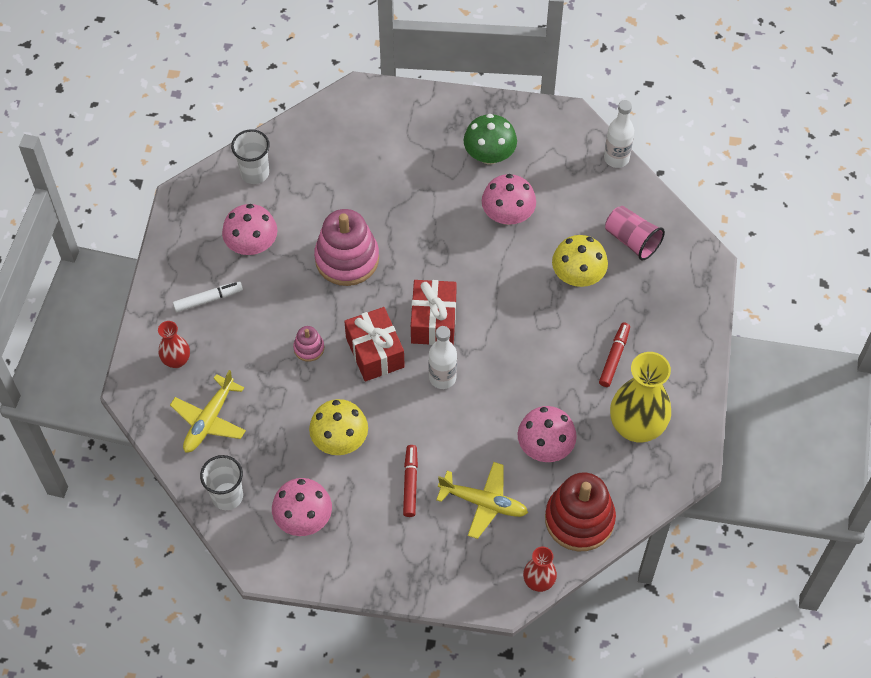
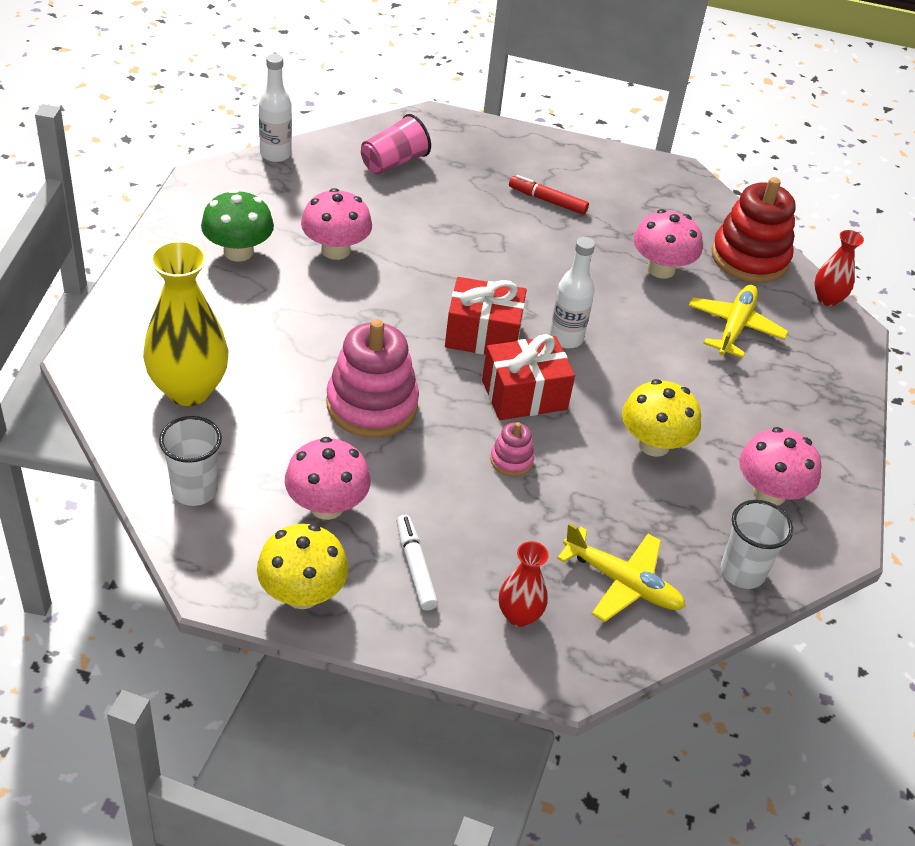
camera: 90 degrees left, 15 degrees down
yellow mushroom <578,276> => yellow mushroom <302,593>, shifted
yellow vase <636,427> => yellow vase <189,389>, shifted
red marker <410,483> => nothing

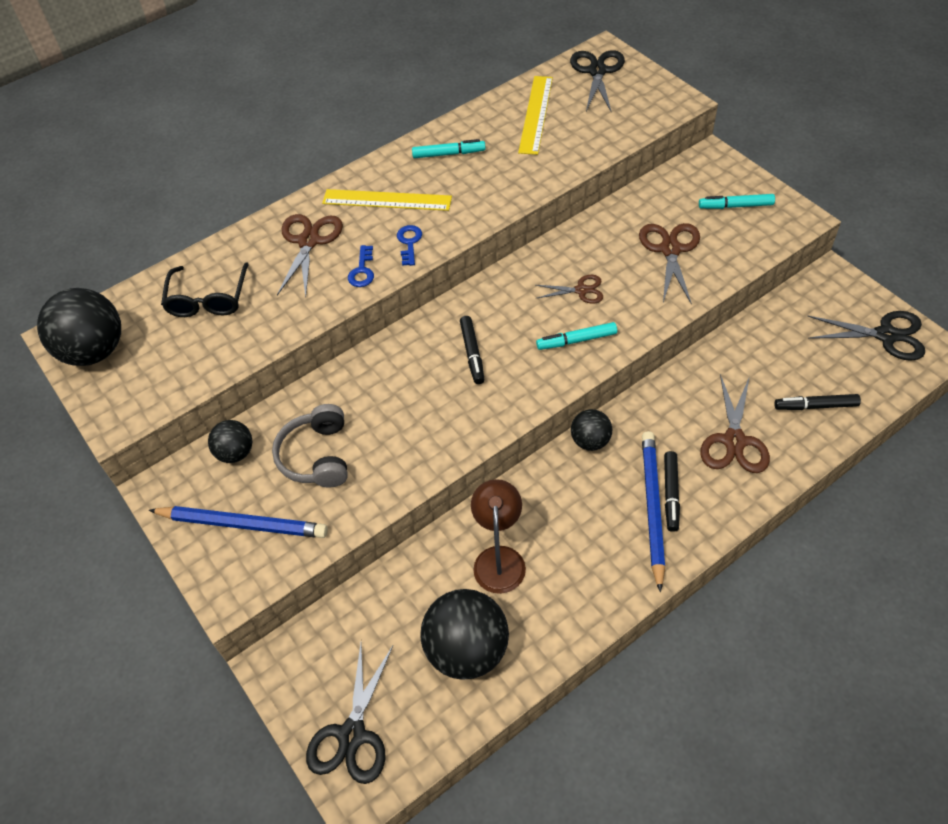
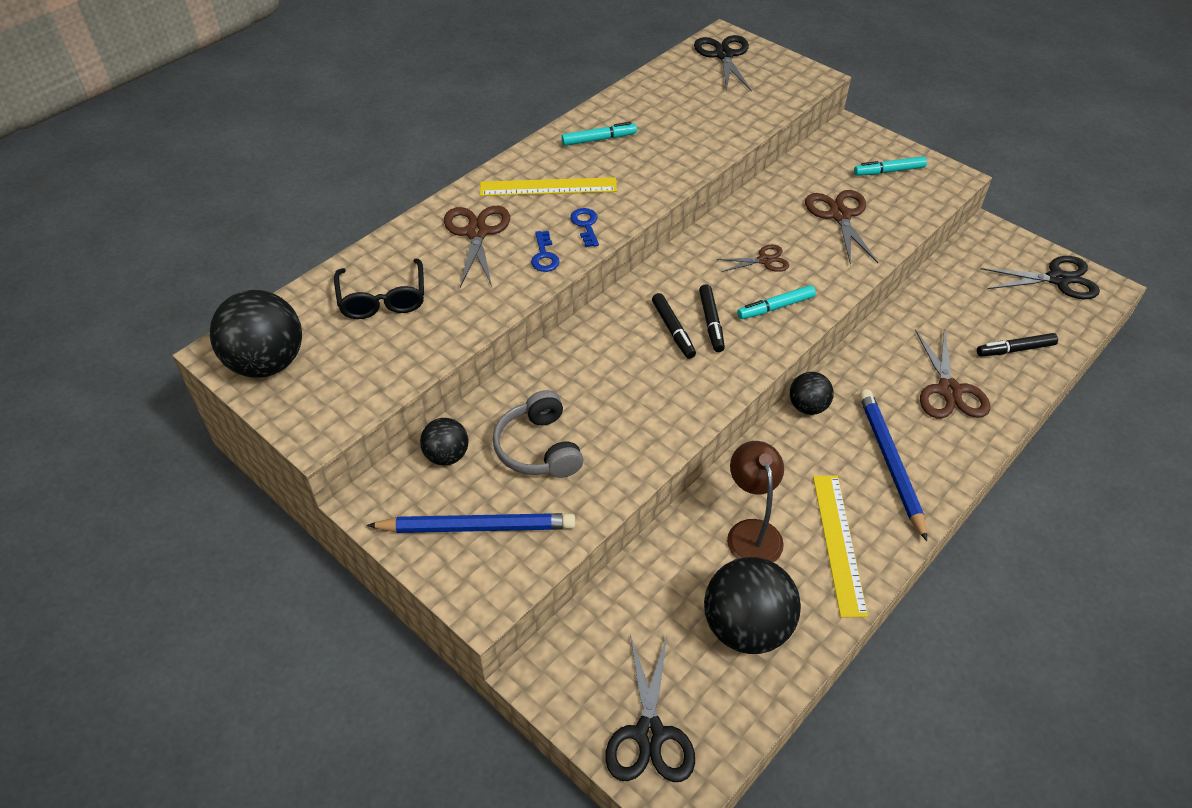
camera: 15 degrees left, 5 degrees down
yellow ruler <535,114> => yellow ruler <838,543>, shifted
black marker <670,494> => black marker <711,322>, shifted

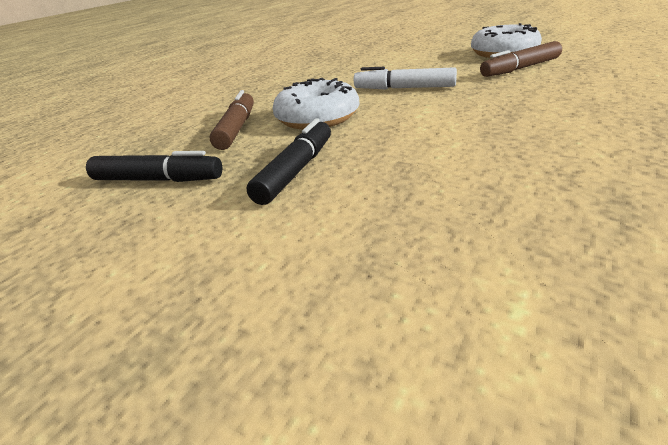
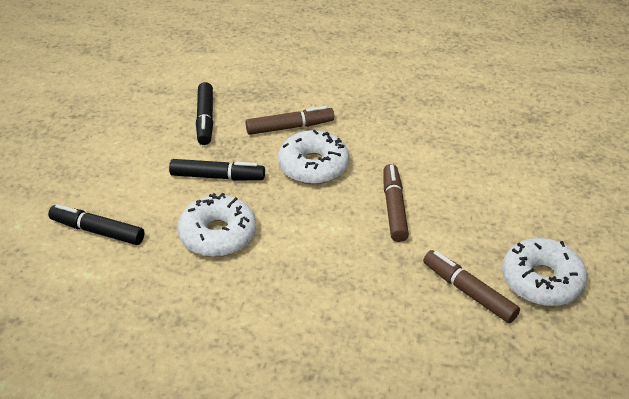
camera: 70 degrees right, 10 degrees up
white marker <404,88> => brown marker <394,208>
nothing => white donut <218,234>
nothing => black marker <97,231>

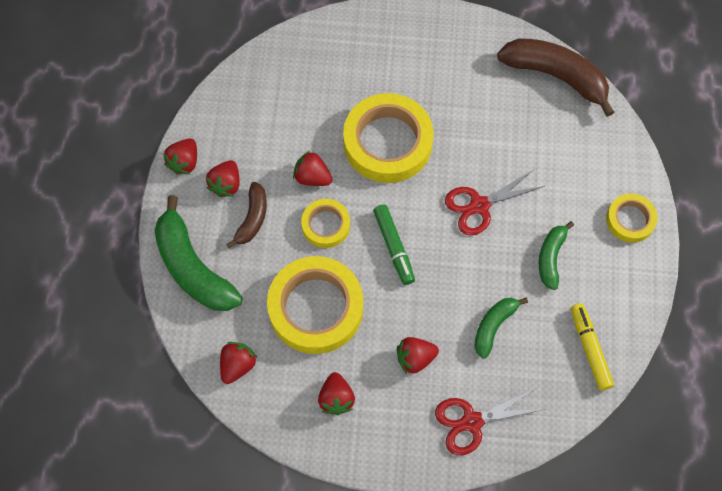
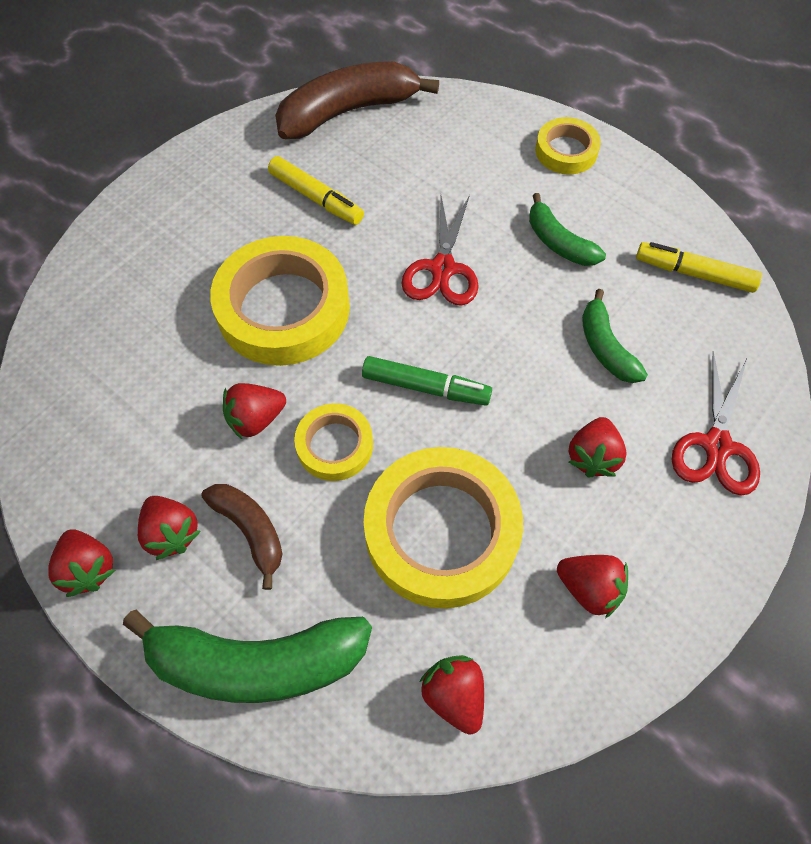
camera: 55 degrees left, 5 degrees down
nothing => yellow marker <316,198>

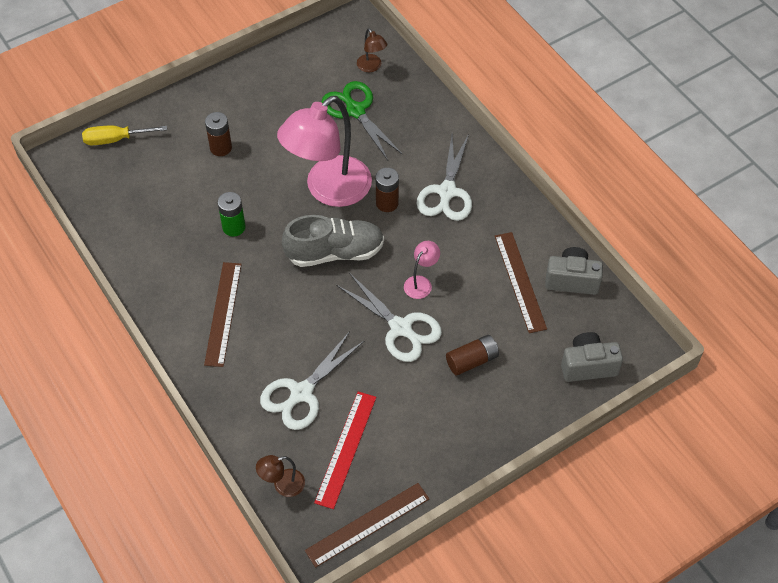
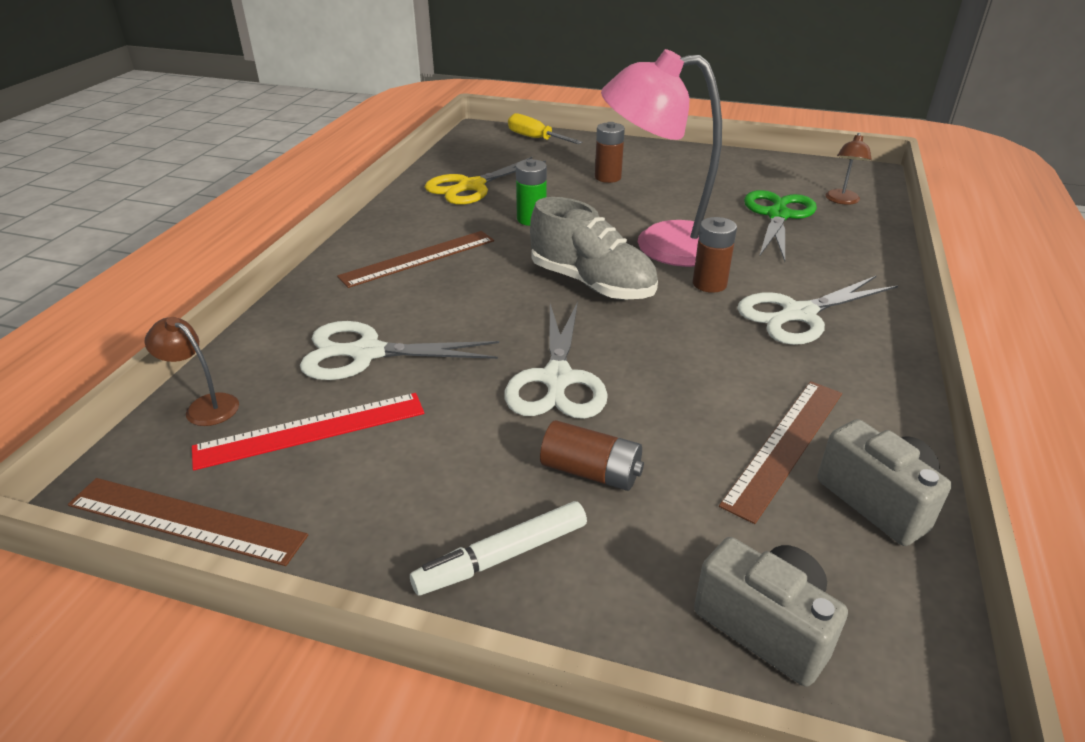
camera: 50 degrees right, 20 degrees down
pink lamp <421,283> => nothing
nothing => yellow scissors <471,186>
nothing => white marker <502,557>

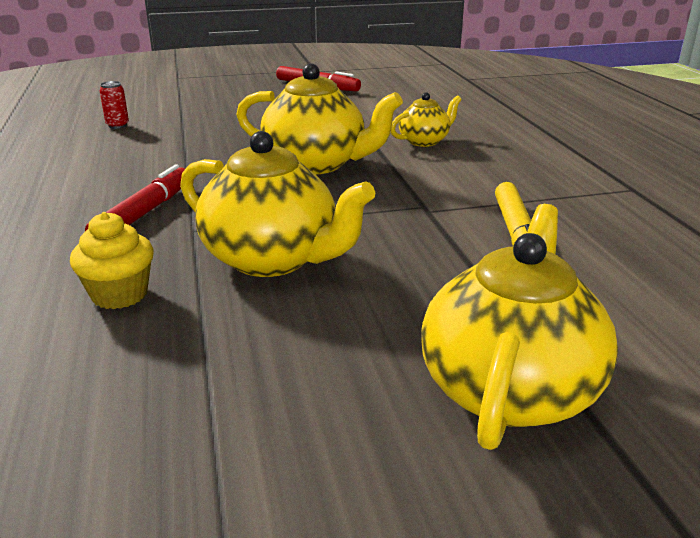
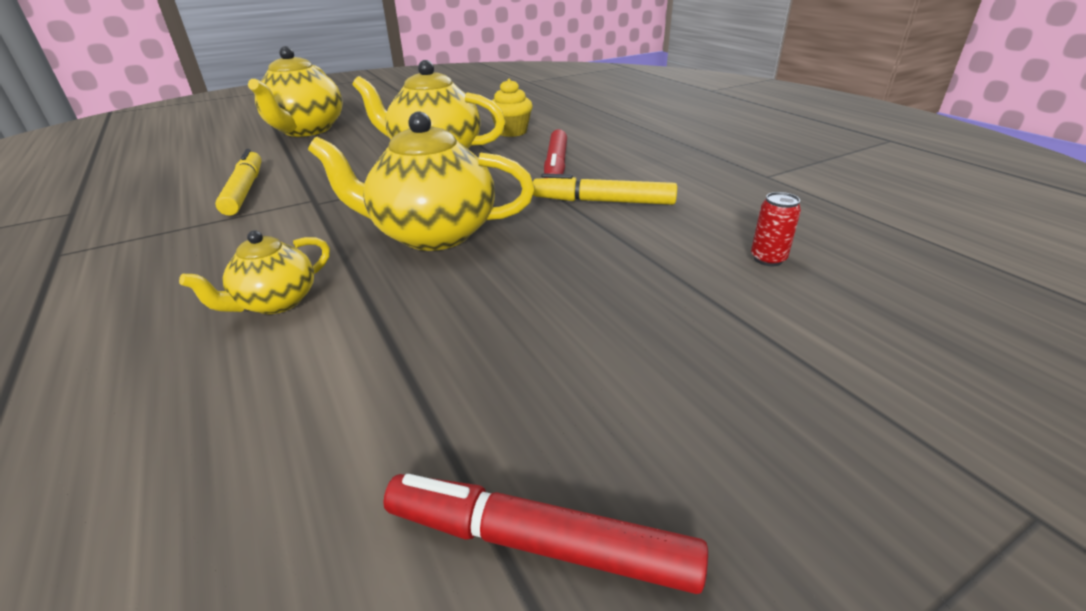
camera: 165 degrees right, 5 degrees up
nothing => yellow marker <603,201>

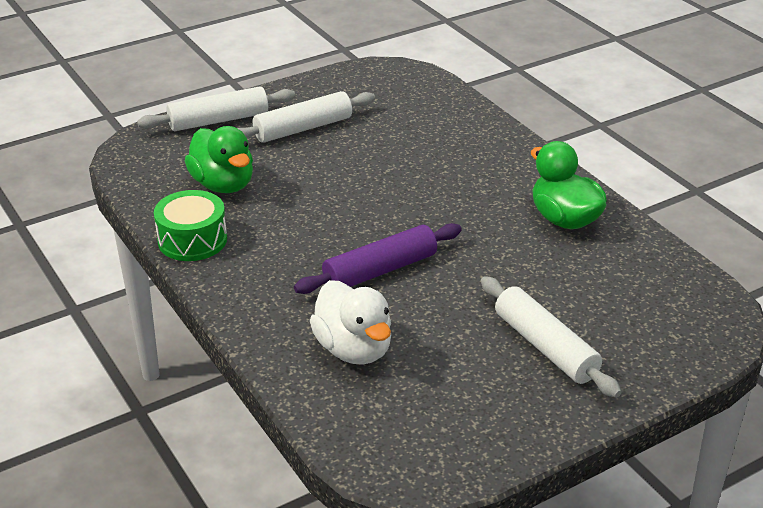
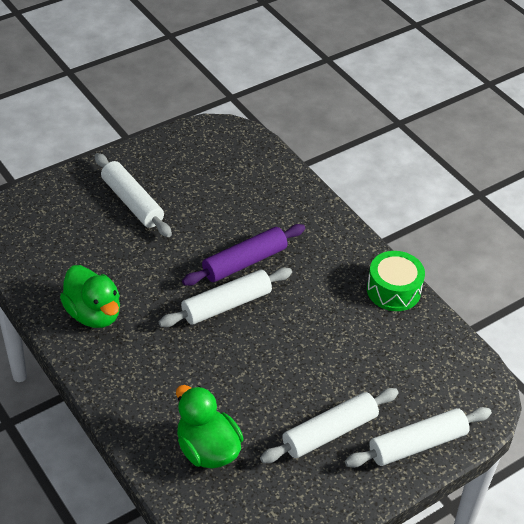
camera: 175 degrees right, 10 degrees up
green duck <223,185> => green duck <207,449>, shifted
white duck <354,349> => nothing
nothing => white rolling pin <226,305>

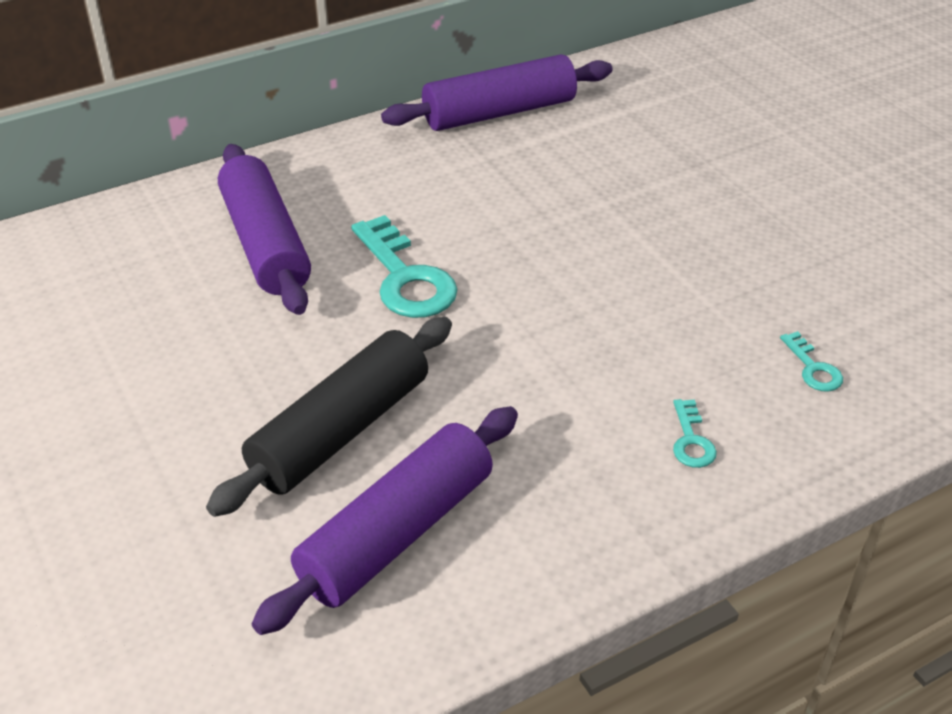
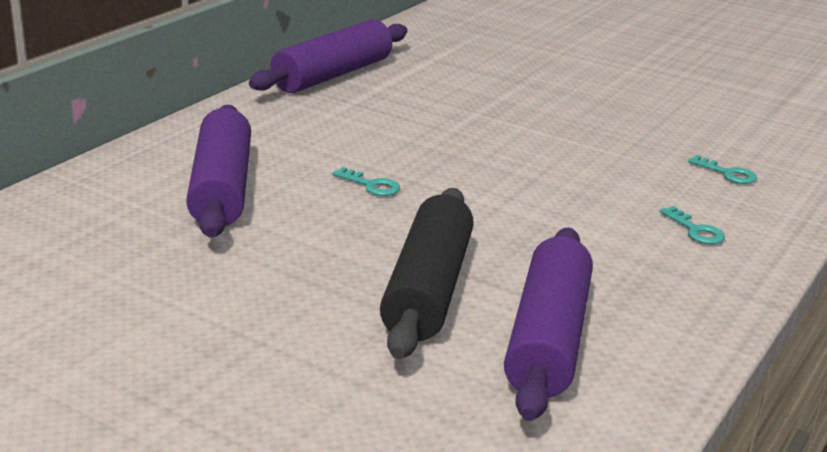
camera: 30 degrees left, 15 degrees down
purple rolling pin <266,244> => purple rolling pin <221,188>, 45 degrees clockwise
turquoise key <405,278> => turquoise key <371,185>, x0.48

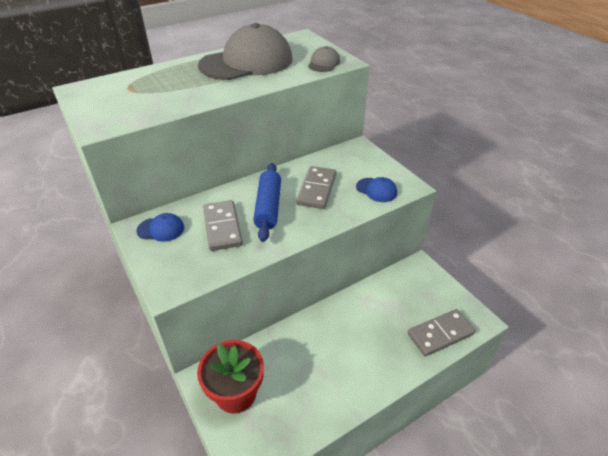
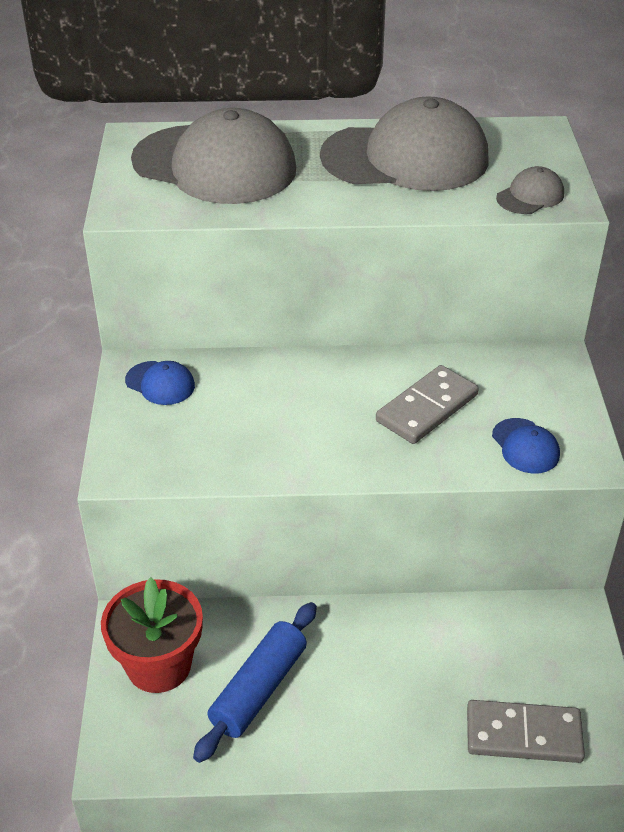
camera: 30 degrees right, 0 degrees up
blue rolling pin <268,207> => blue rolling pin <258,689>, shifted
grey domino <222,227> => nothing
nothing => grey cap <214,165>

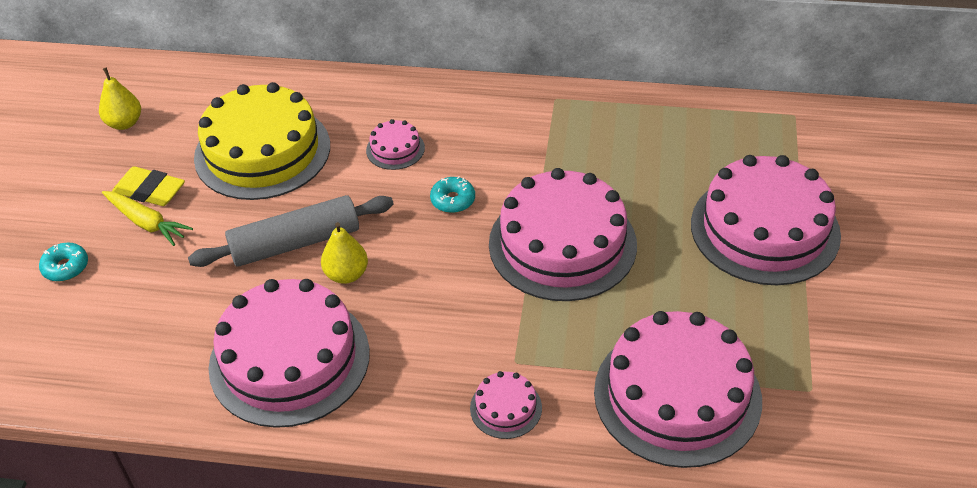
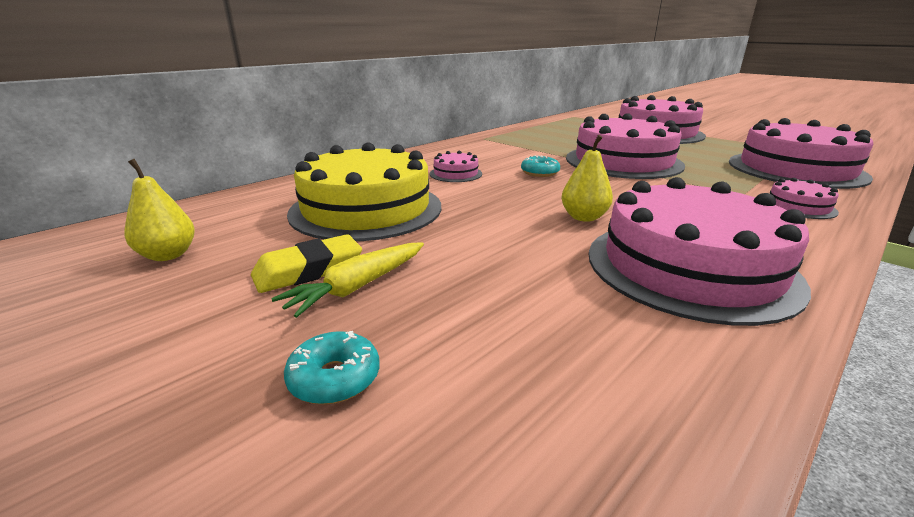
camera: 55 degrees left, 20 degrees down
yellow carrot <146,223> => yellow carrot <358,287>, 150 degrees clockwise
grey rolling pin <295,243> => nothing

